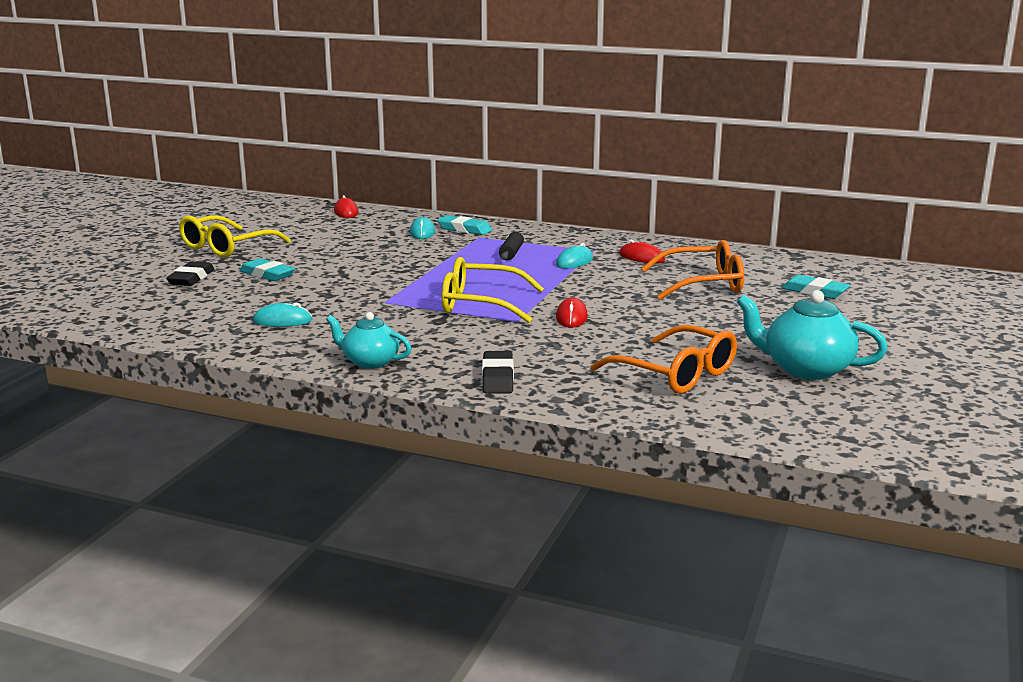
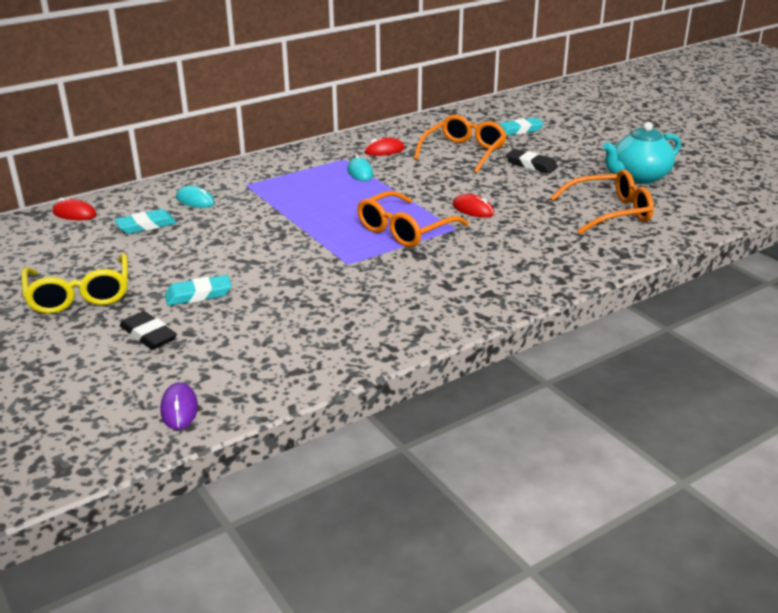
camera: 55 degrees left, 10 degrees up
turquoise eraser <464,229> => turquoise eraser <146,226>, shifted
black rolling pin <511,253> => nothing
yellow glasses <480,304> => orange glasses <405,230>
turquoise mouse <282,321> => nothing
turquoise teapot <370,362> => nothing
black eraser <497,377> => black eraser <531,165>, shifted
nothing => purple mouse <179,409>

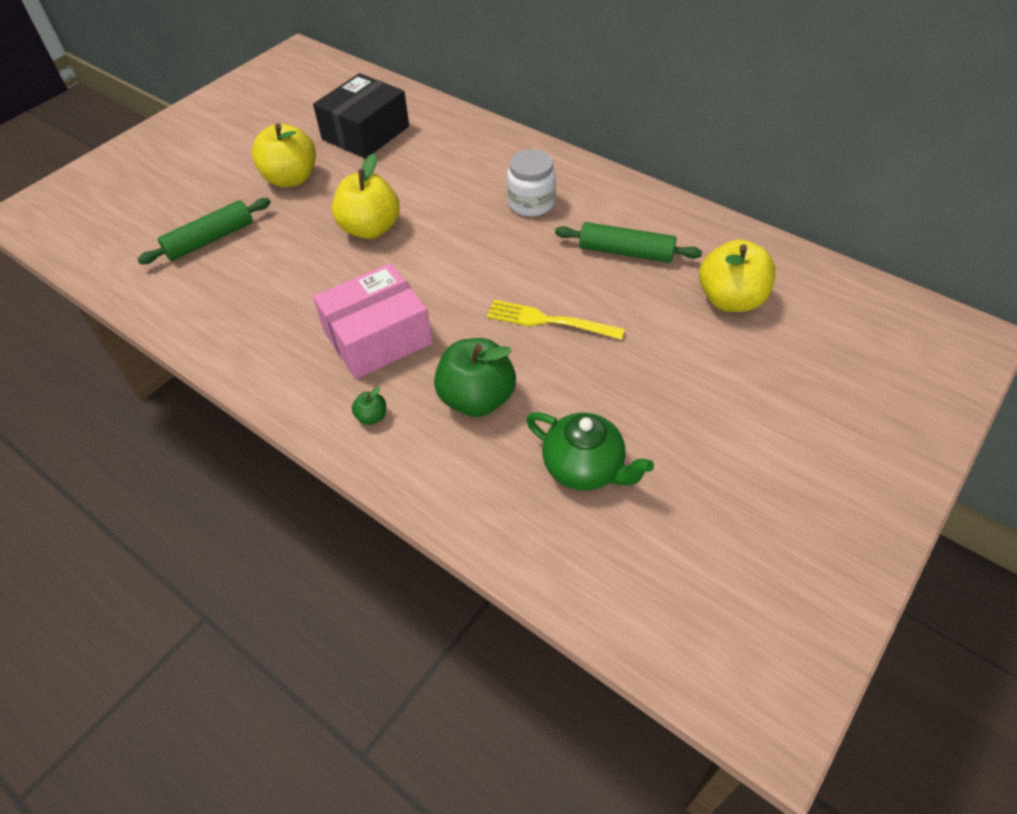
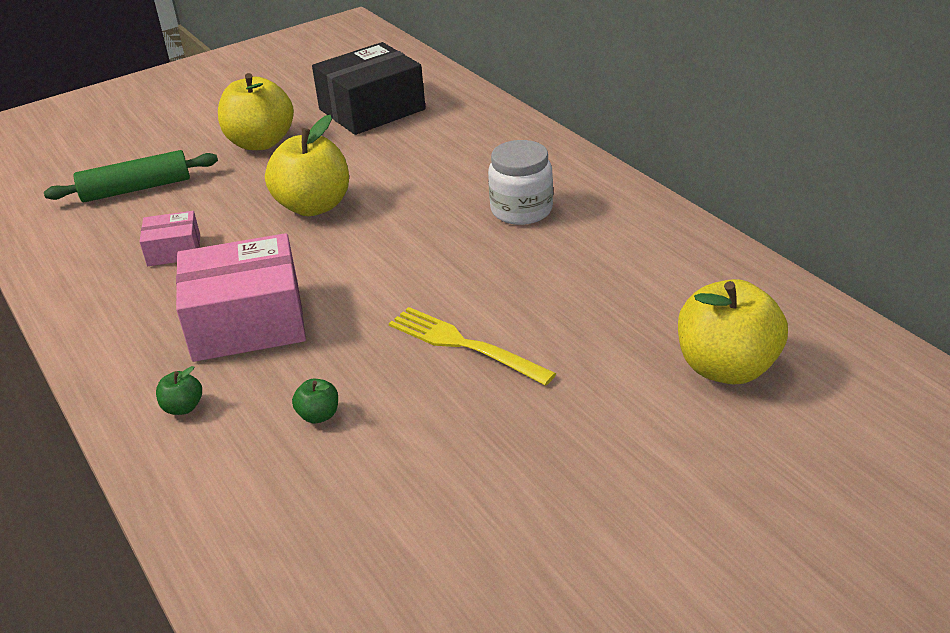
camera: 20 degrees right, 15 degrees down
green rolling pin <626,252> => nothing
green apple <477,399> => green apple <319,415>, x0.43
green teapot <584,468> => nothing
nothing => pink box <174,250>

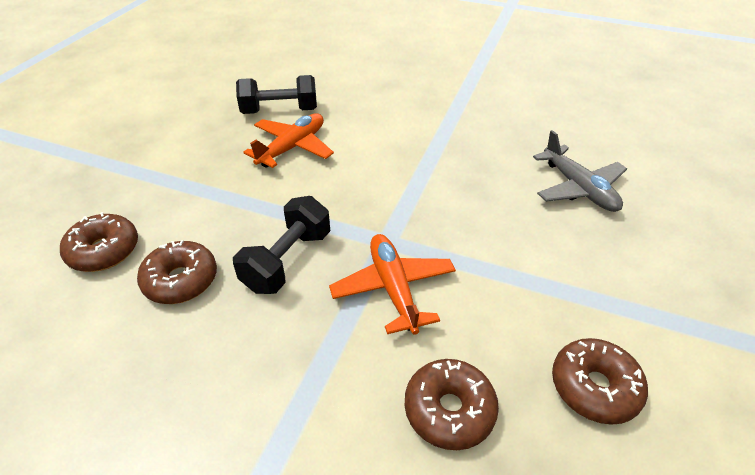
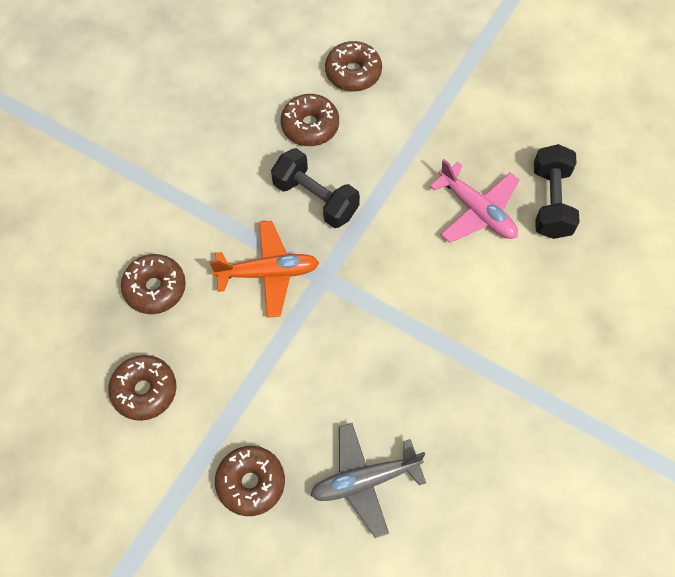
camera: 100 degrees right, 20 degrees up
orange plane <292,147> => pink plane <477,211>
nothing => brown donut <251,483>

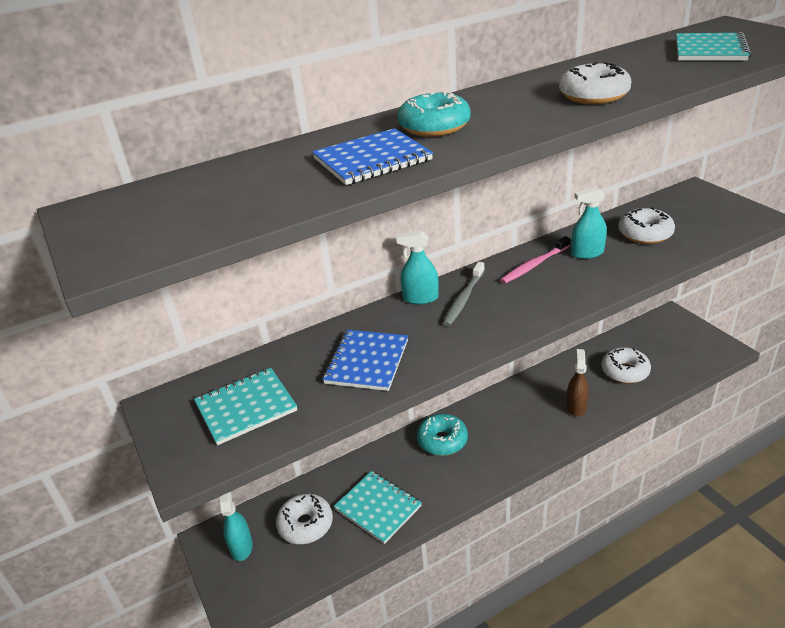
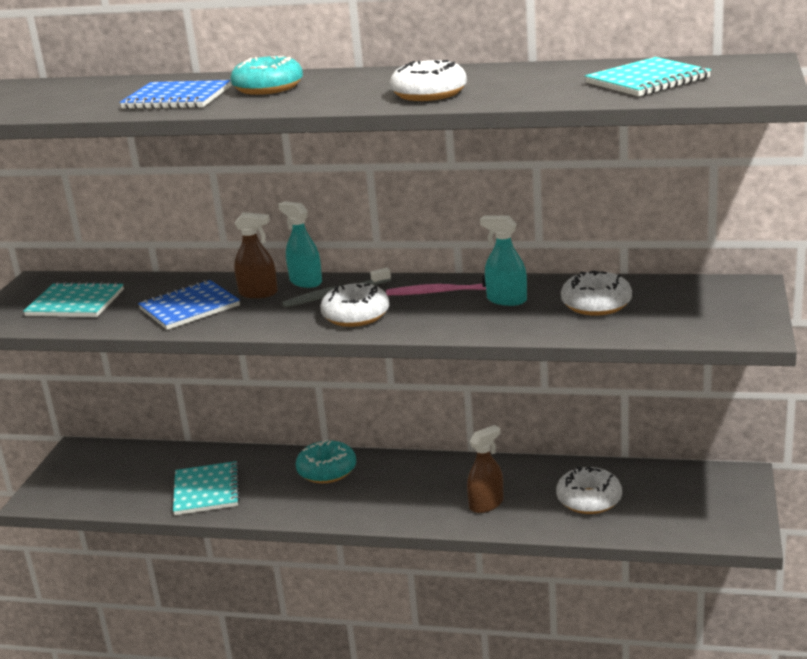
camera: 40 degrees right, 10 degrees down
turquoise spray bottle <241,547> => nothing
white donut <305,525> => white donut <356,316>, shifted
nothing => brown spray bottle <258,293>

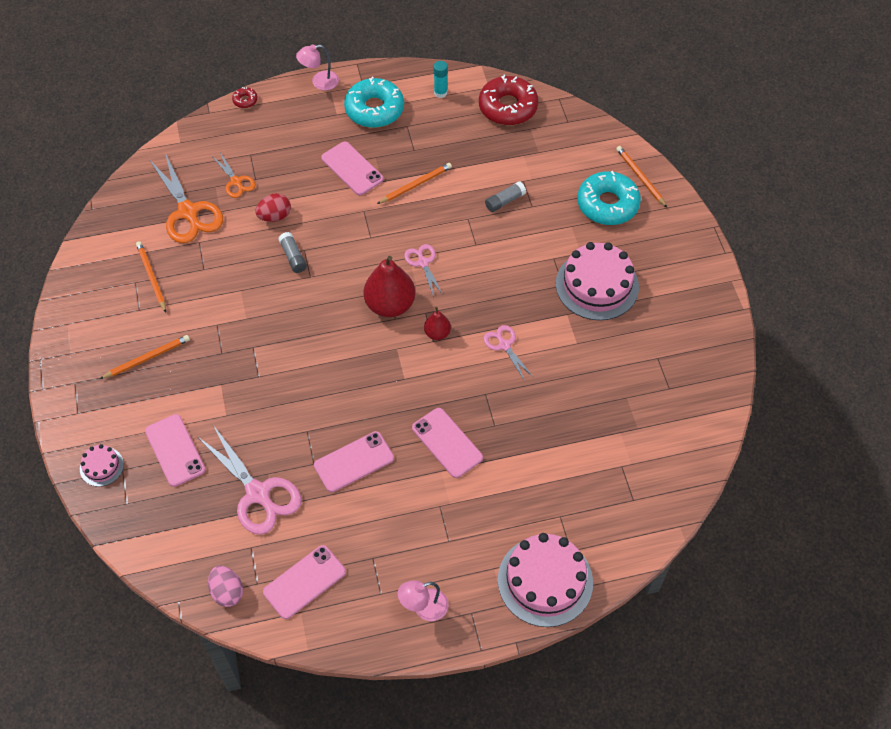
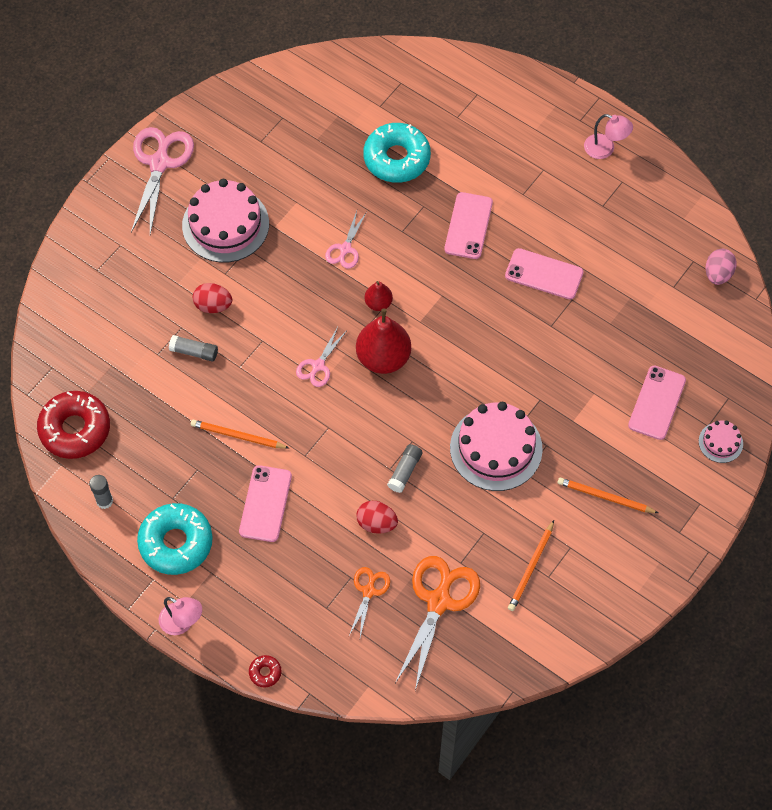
camera: 130 degrees left, 5 degrees up
turquoise glue stick <440,93> => grey glue stick <104,501>
orange pencil <640,177> => nothing
turquoise donut <607,204> => turquoise donut <396,158>, shifted
pink scissors <258,493> => pink scissors <159,163>, shifted
pink cake <545,581> => pink cake <496,448>, shifted
pink phone <304,582> => nothing
nothing => red egg <213,305>

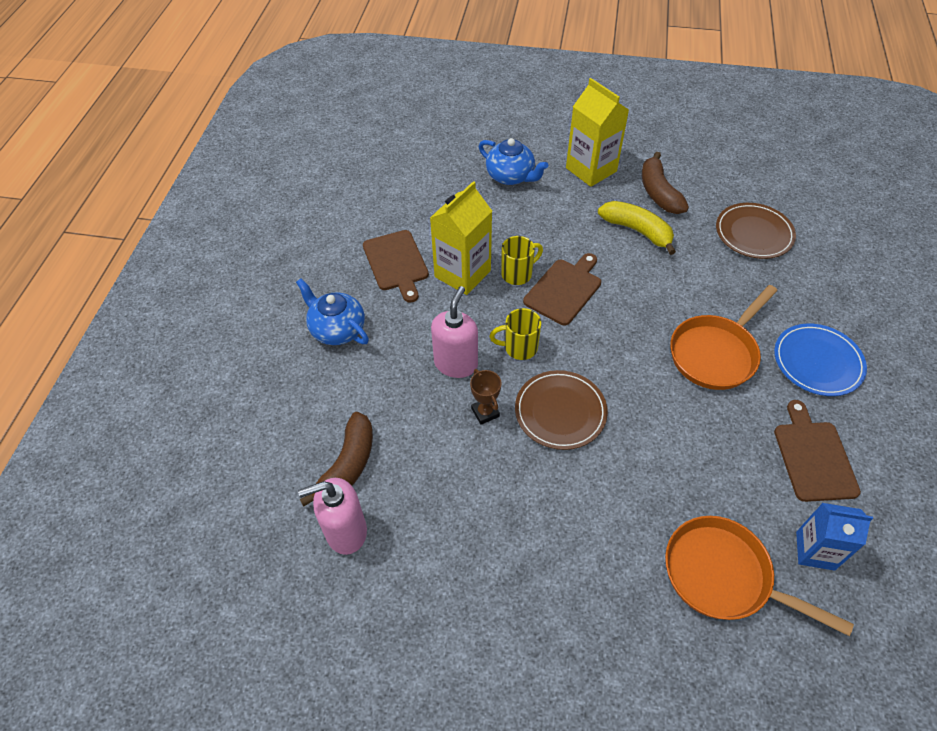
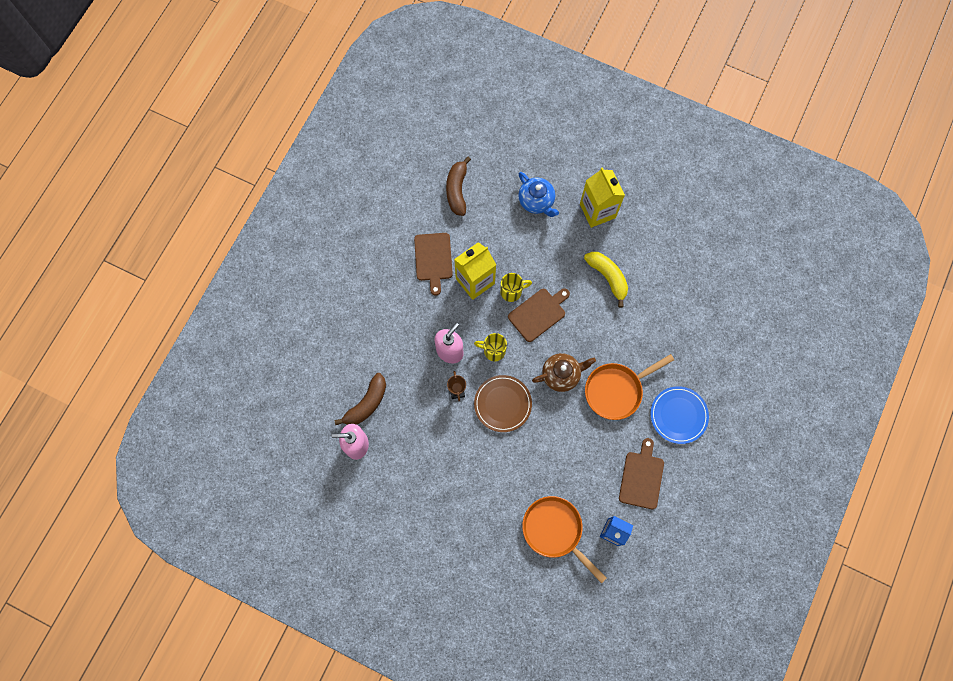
camera: 15 degrees right, 20 degrees up
brown banana <658,192> => brown banana <457,190>, shifted
brown plate <754,233> => nothing
blue teapot <337,329> => nothing
nothing => brown teapot <561,375>

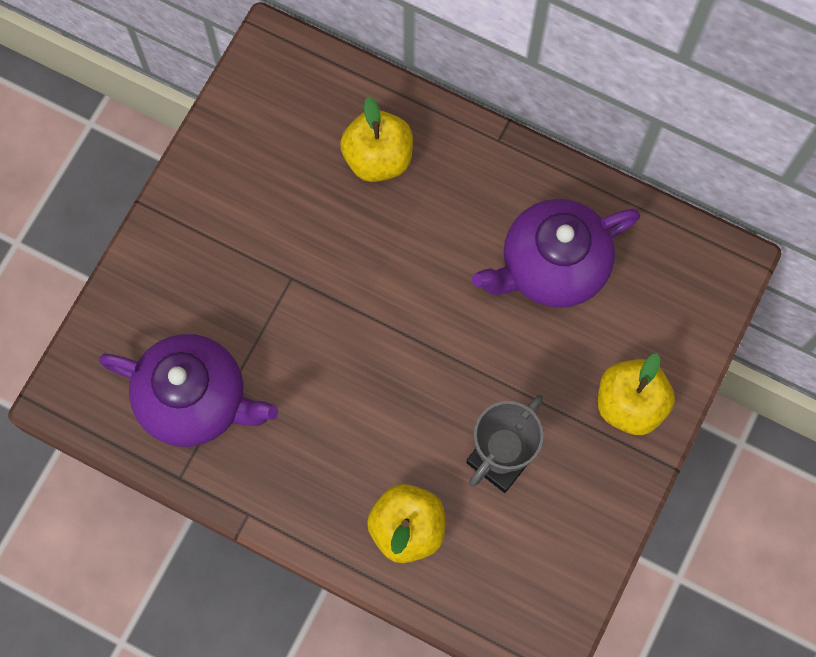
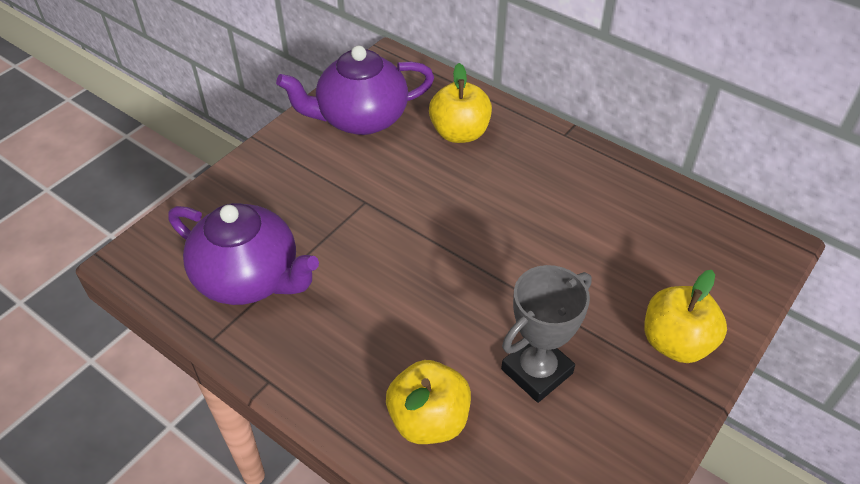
camera: 10 degrees right, 25 degrees down
purple teapot <552,266> => purple teapot <361,118>, shifted

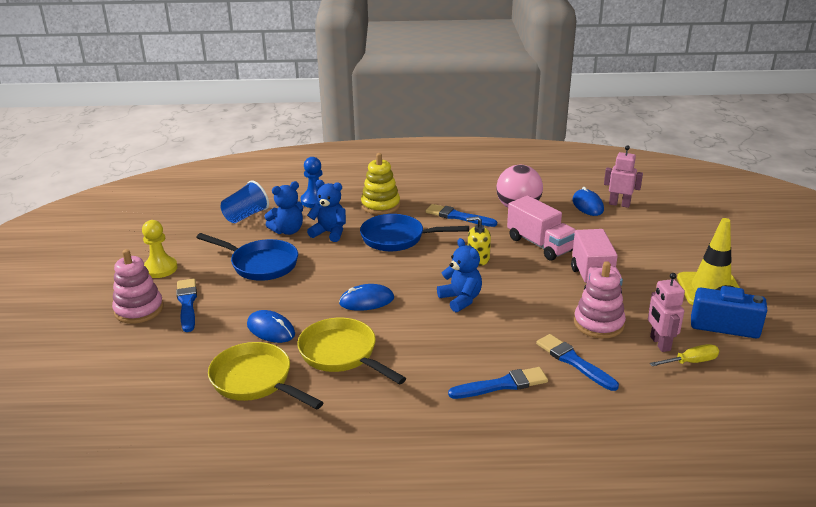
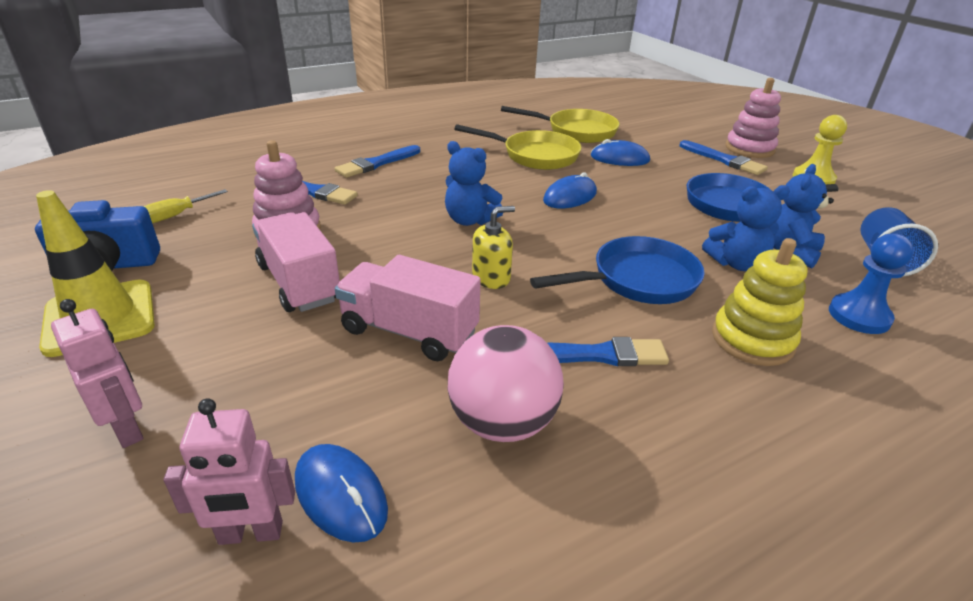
camera: 150 degrees right, 5 degrees up
pink robot <659,343> => pink robot <127,428>, shifted

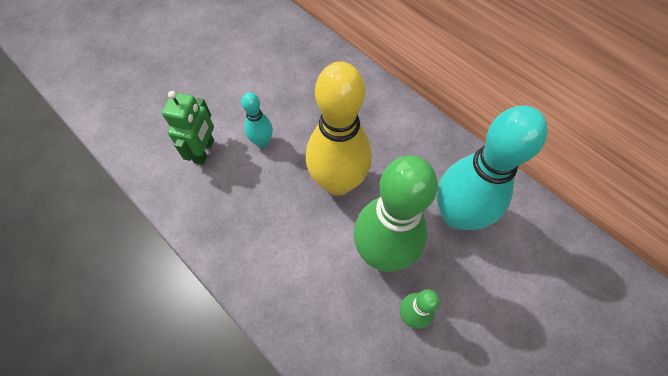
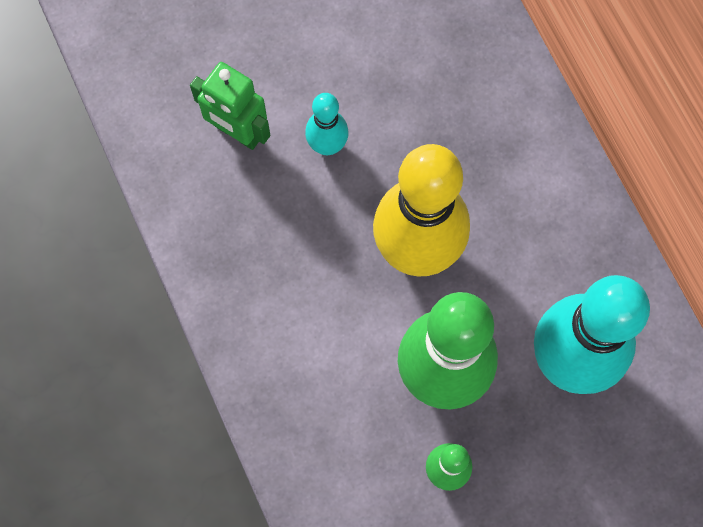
camera: 20 degrees right, 10 degrees up
green robot <204,151> => green robot <238,132>, 90 degrees clockwise

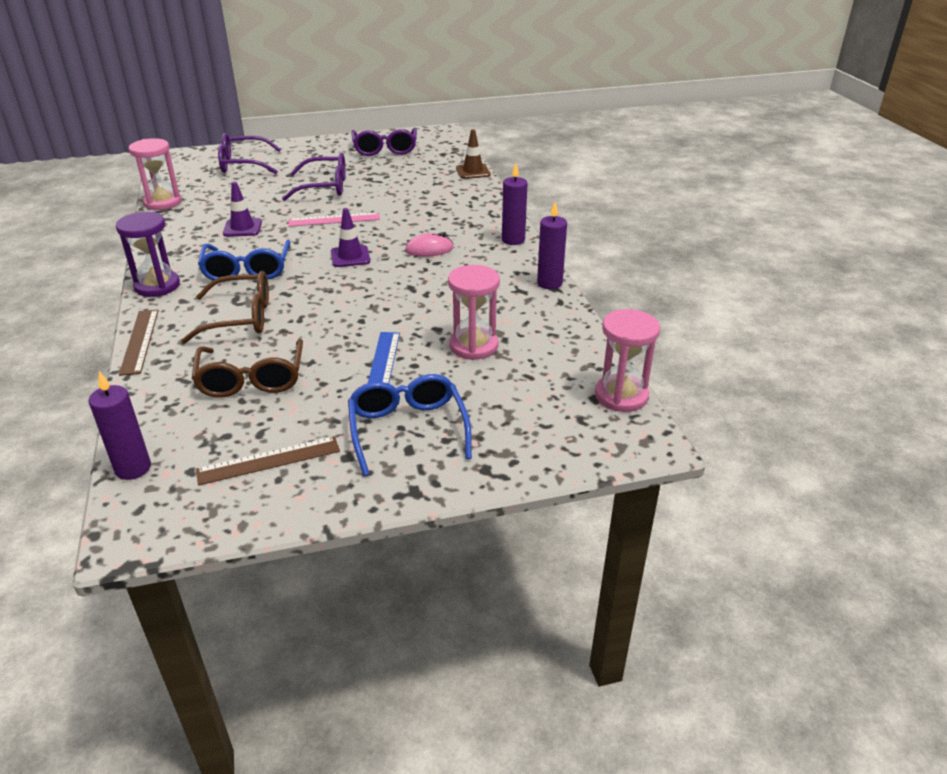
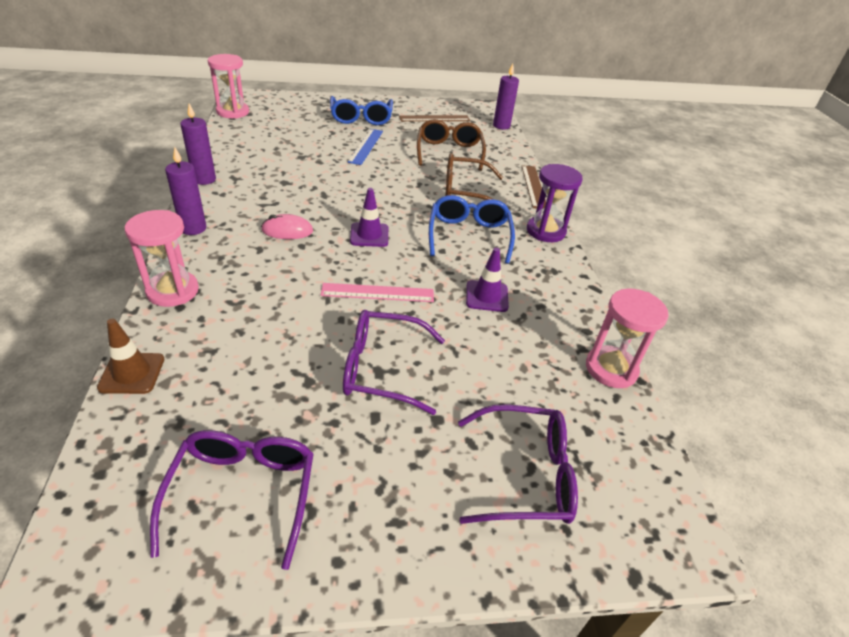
camera: 175 degrees left, 5 degrees up
pink hourglass <473,346> => pink hourglass <173,291>, shifted

